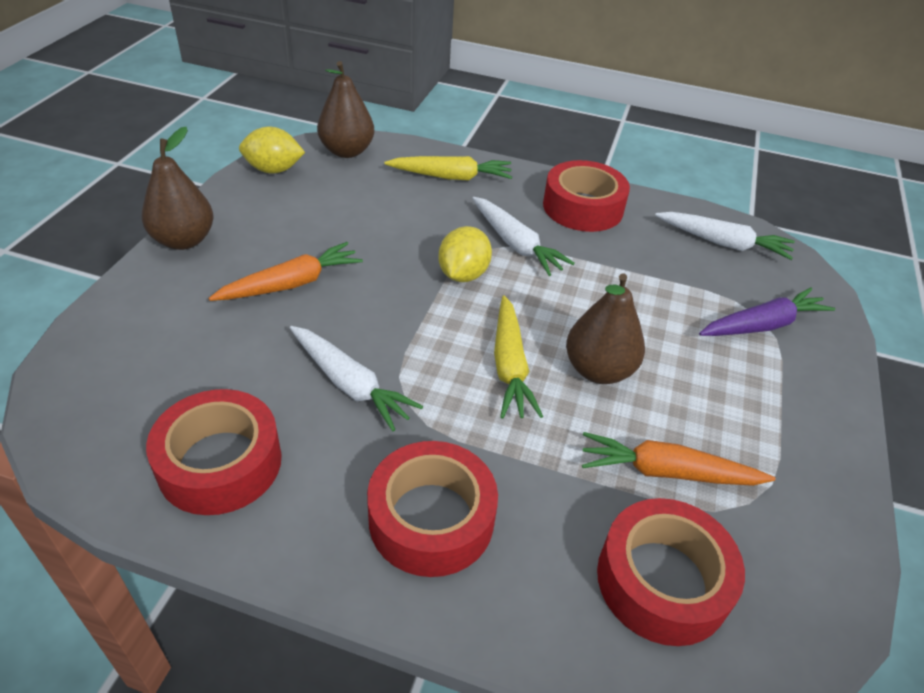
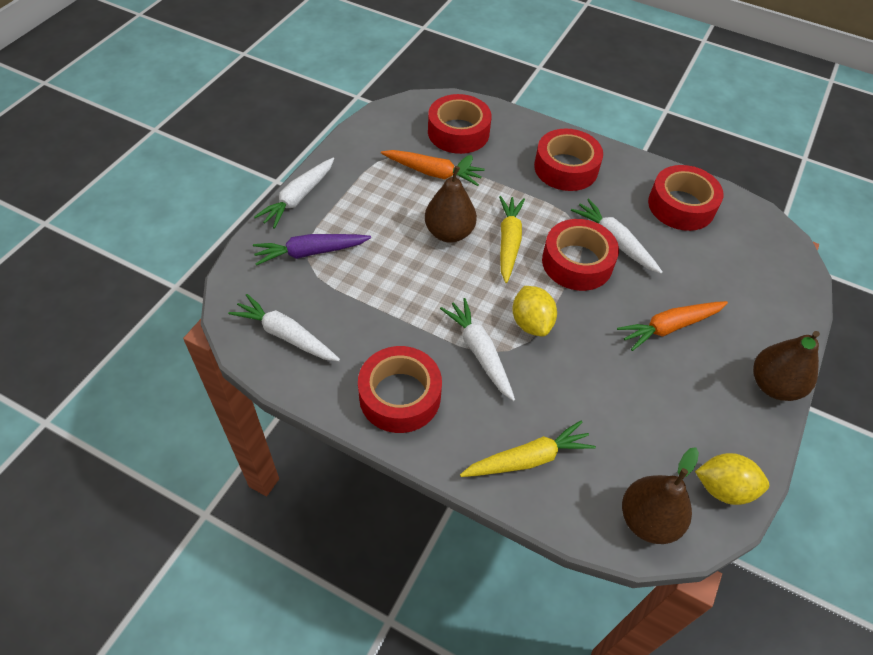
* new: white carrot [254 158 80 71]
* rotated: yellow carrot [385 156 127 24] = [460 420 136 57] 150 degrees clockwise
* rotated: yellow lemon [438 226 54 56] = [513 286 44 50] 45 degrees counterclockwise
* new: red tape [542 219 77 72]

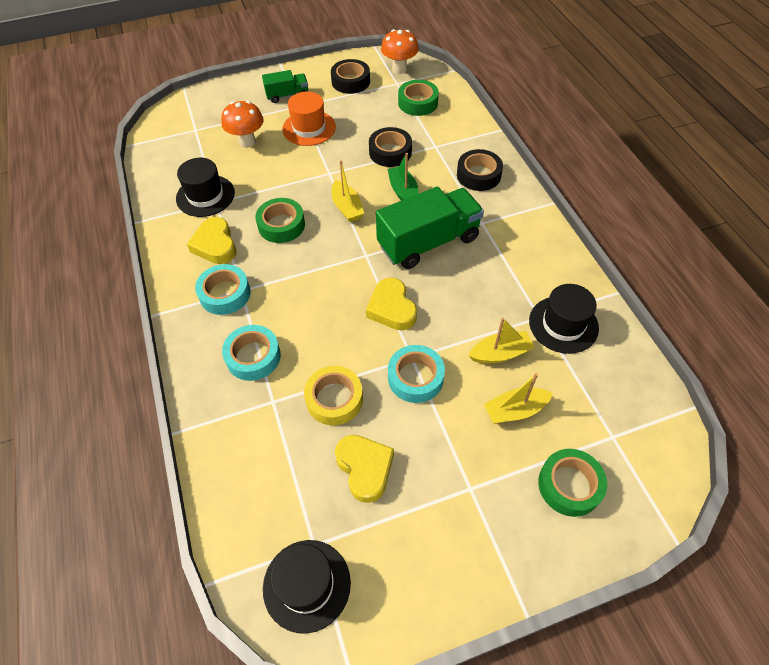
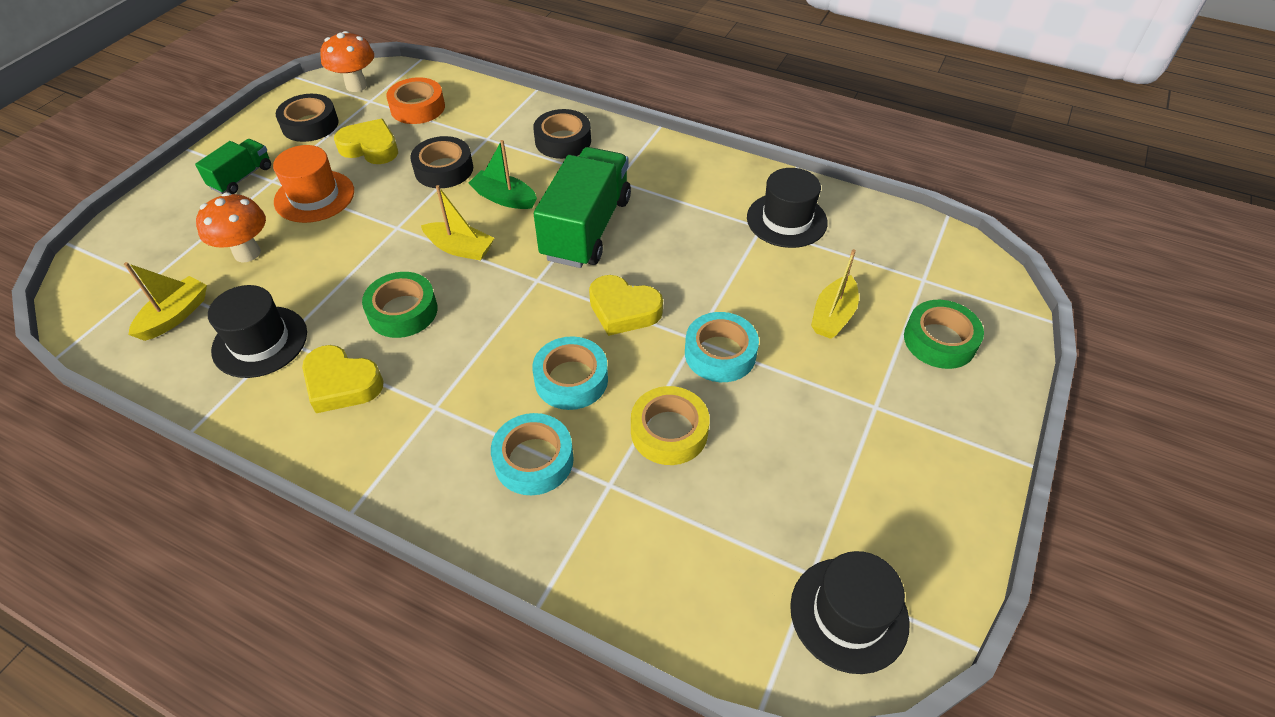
* shifted: yellow boat [468 318 67 45] to [124 262 83 79]
* shifted: yellow heart [335 435 59 68] to [334 119 64 45]
* repainted: green tape [398 80 41 36] to orange tape [386 77 59 47]
* shifted: turquoise tape [195 264 56 51] to [532 336 76 74]

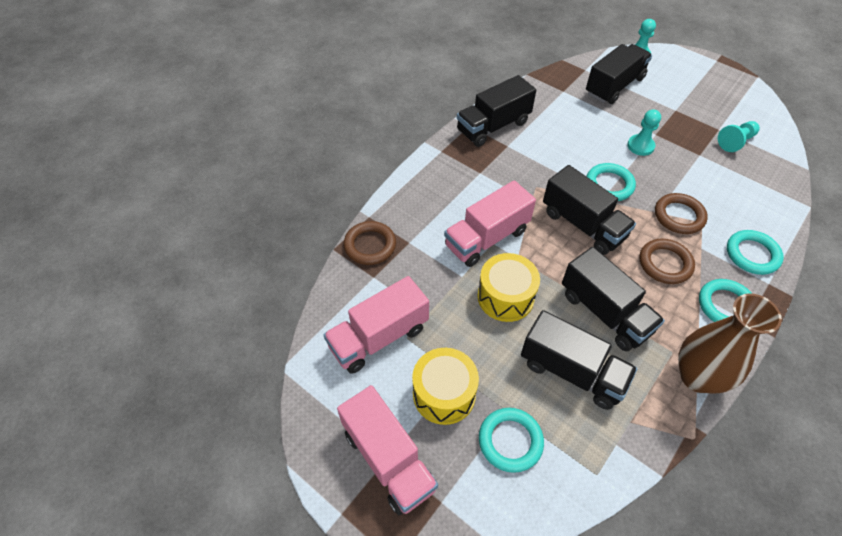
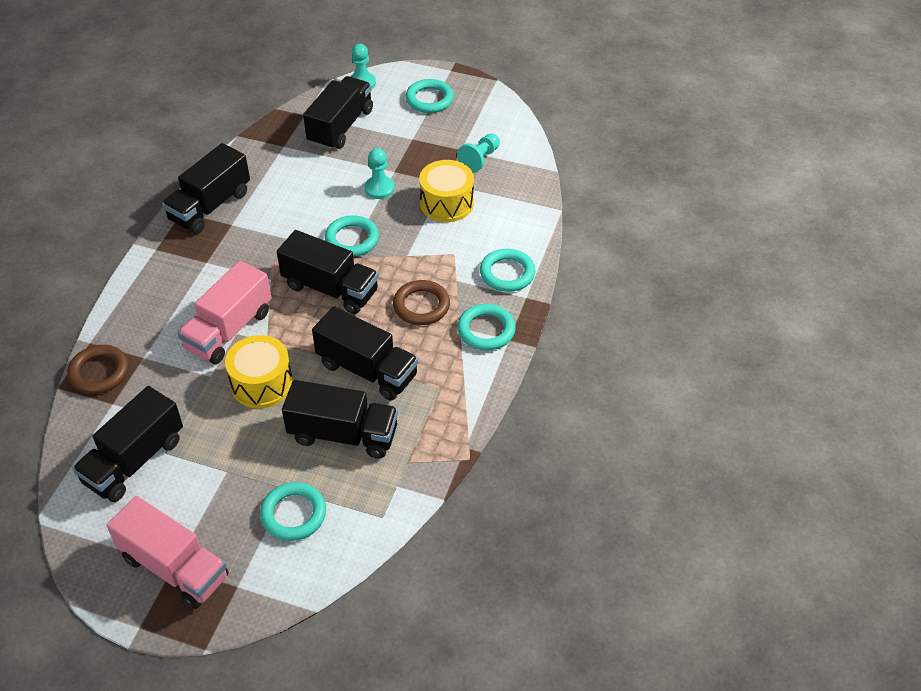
* repainted: pink truck [323 276 106 98] to black truck [72 386 111 116]
* new: turquoise ring [406 79 48 34]
* shifted: yellow drum [412 348 67 77] to [419 160 55 62]
* gone: brown ring [655 193 53 41]
* gone: brown vase [678 293 104 101]

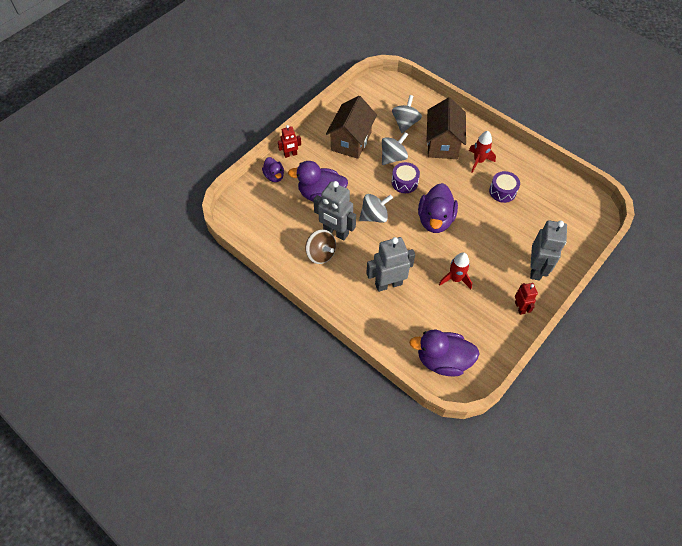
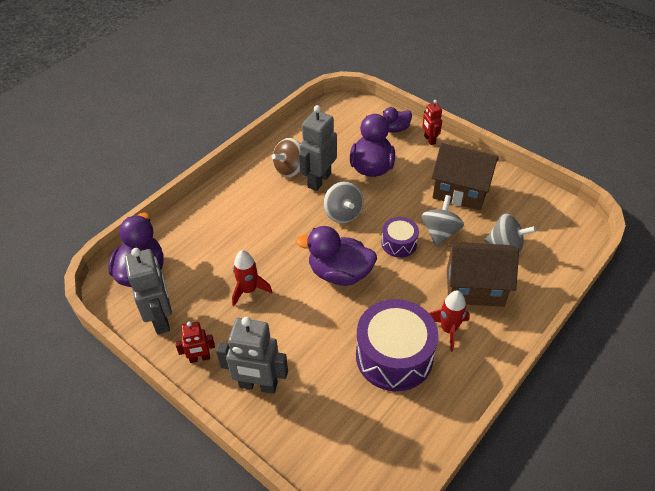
* shifted: grey robot [366 237 49 55] to [125 248 47 86]
* scaled: purple drum [489 171 31 32] = [356 299 82 92] x1.91
* rotated: grey spinning top [382 132 26 33] = [421 195 43 52] 120 degrees counterclockwise

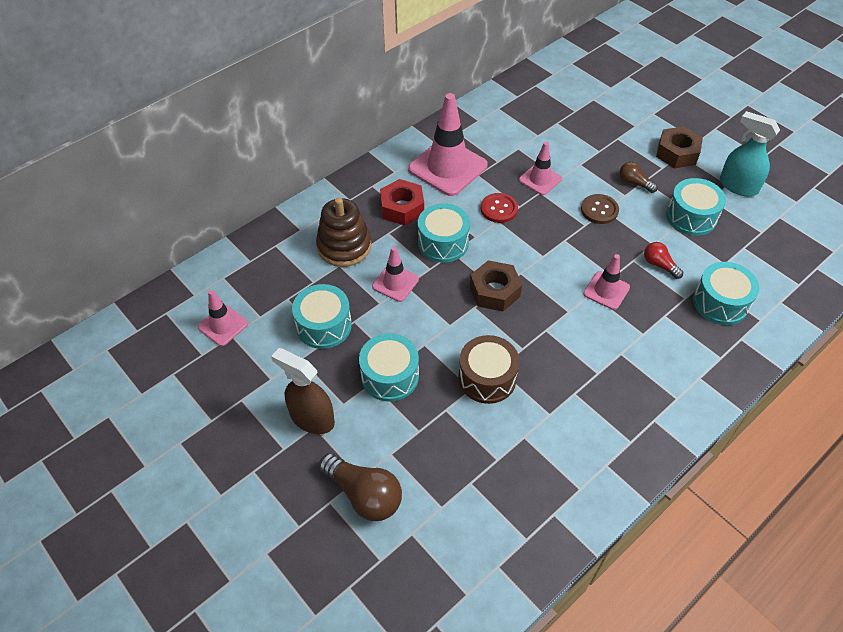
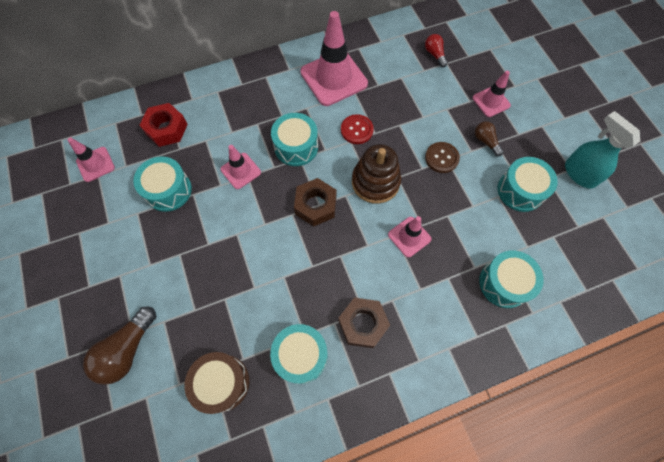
* rotated: brown light bulb [319 453 83 68] = [83 306 74 79] 60 degrees clockwise
* shifted: red nut [380 179 44 47] to [139 103 49 44]
* shifted: brown drum [458 335 62 69] to [185 352 64 62]
* shifted: turquoise drum [359 333 60 69] to [270 324 58 60]
* shifted: brown nut [656 126 47 42] to [338 298 52 50]
* shifted: brown stacking toy [316 198 55 69] to [352 144 49 60]
* shifted: red light bulb [644 242 39 37] to [425 34 23 34]
* shifted: pink traffic cone [519 142 43 53] to [472 70 39 47]
* gone: brown spray bottle [271 348 64 86]

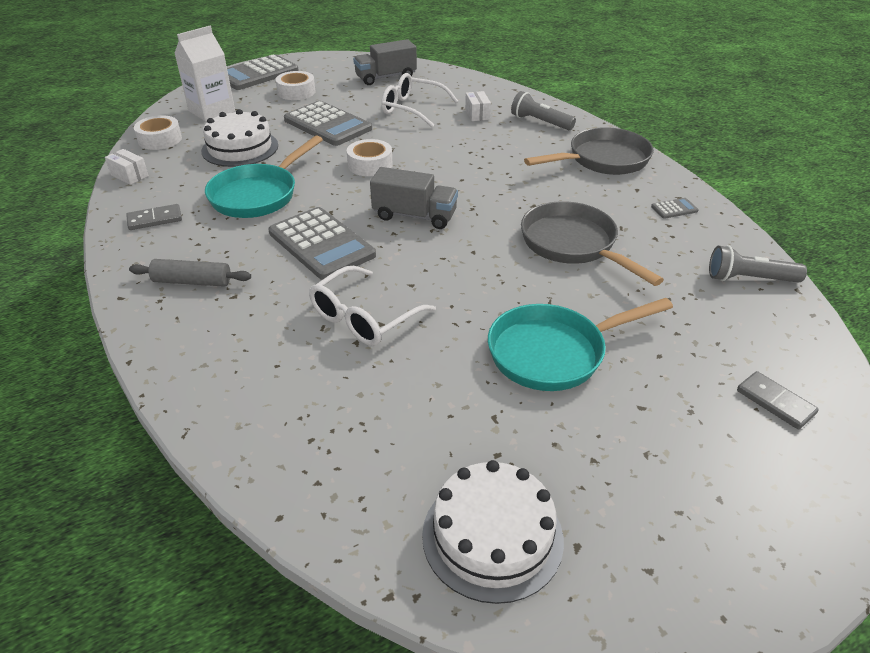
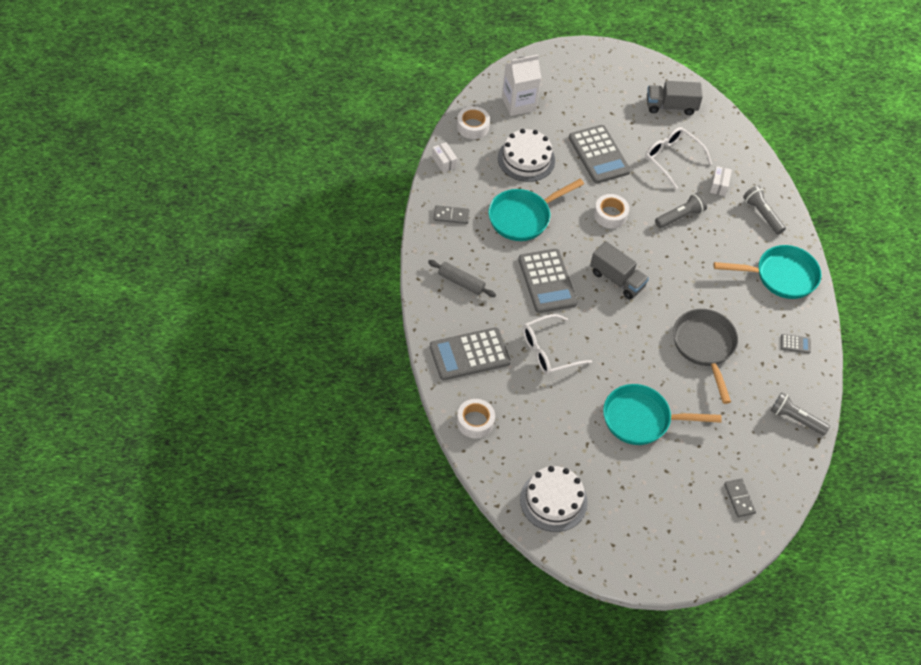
* shifted: grey calculator [227 54 72 36] to [430 327 81 53]
* shifted: white tape [275 71 41 29] to [457 399 38 40]
* new: grey flashlight [655 192 52 36]
* repainted: grey pan [524 127 130 48] to turquoise pan [714 245 108 54]

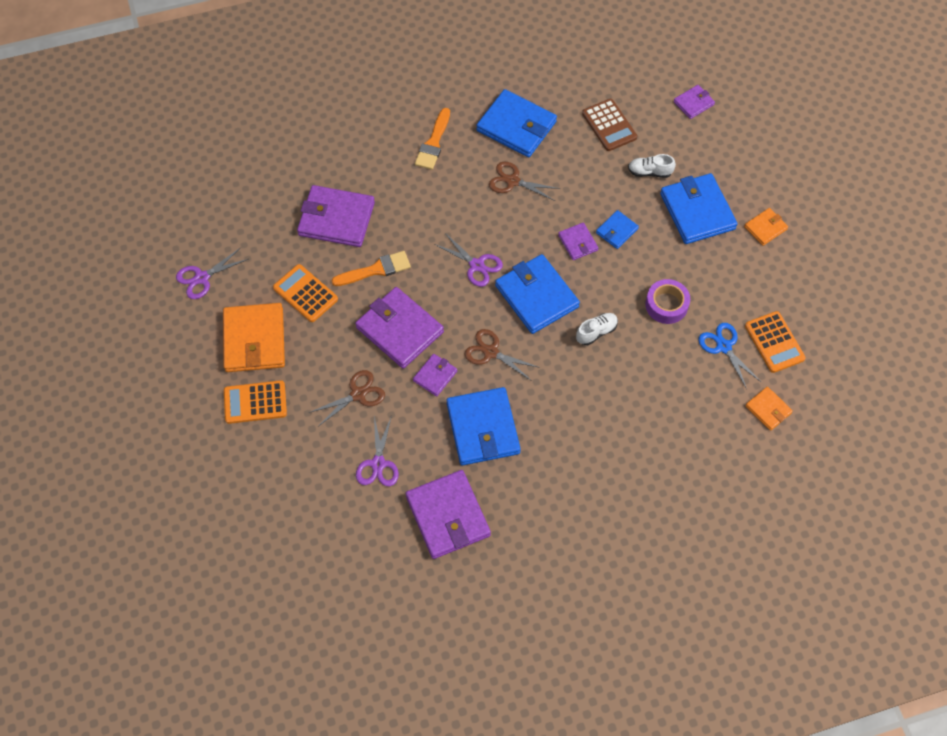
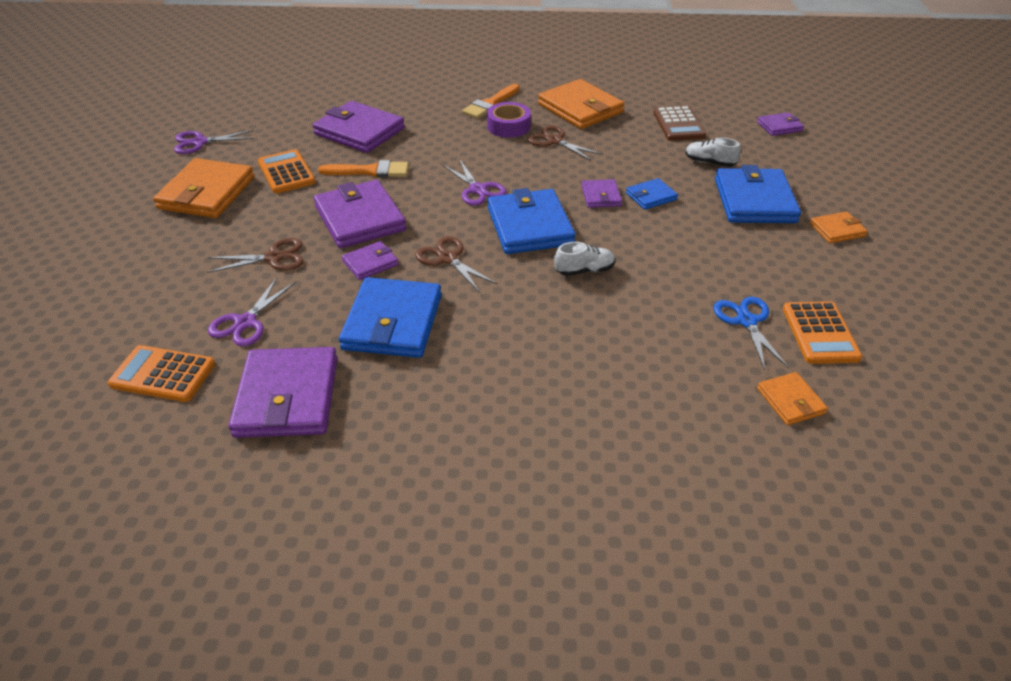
* shifted: orange calculator [224 380 63 44] to [108 345 107 57]
* shifted: purple tape [645 279 45 45] to [487 102 44 36]
* repainted: blue wallet [476 89 81 68] to orange wallet [538 79 86 50]

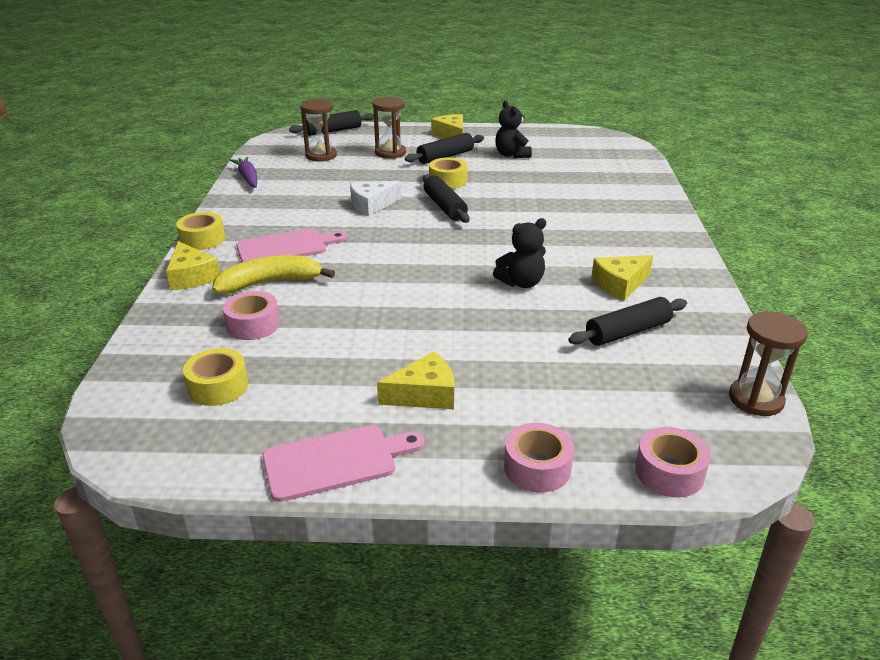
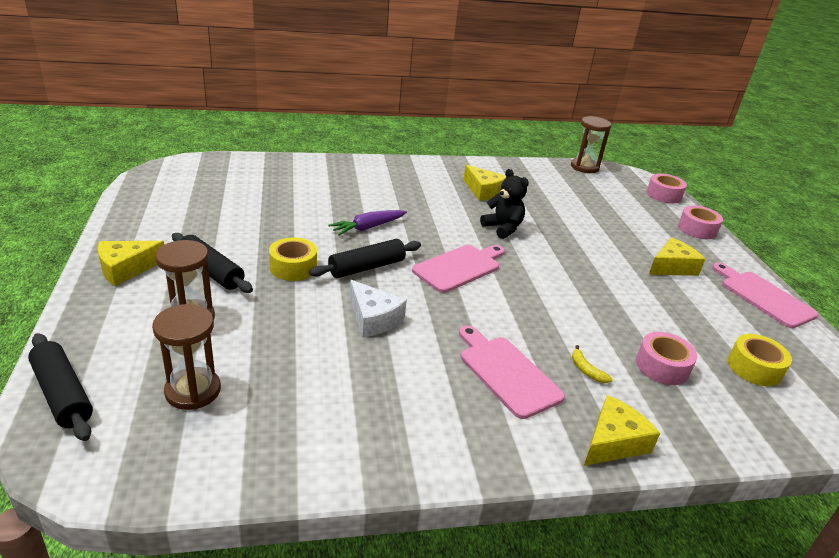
* shifted: purple carrot [230 157 27 31] to [328 210 79 26]
* new: pink cutting board [412 245 93 48]
* scaled: yellow banana [212 255 123 39] = [572 345 41 38] x0.42
* rotated: yellow cheese [377 351 77 58] = [649 237 56 39] 90 degrees clockwise
* gone: yellow tape [176 212 49 38]
* gone: black teddy bear [495 101 37 57]
* gone: black rolling pin [568 297 119 49]

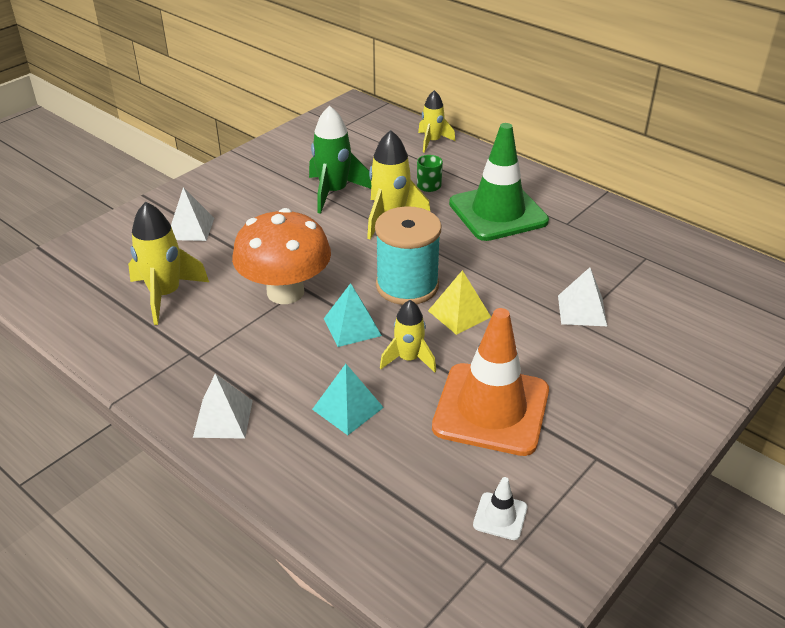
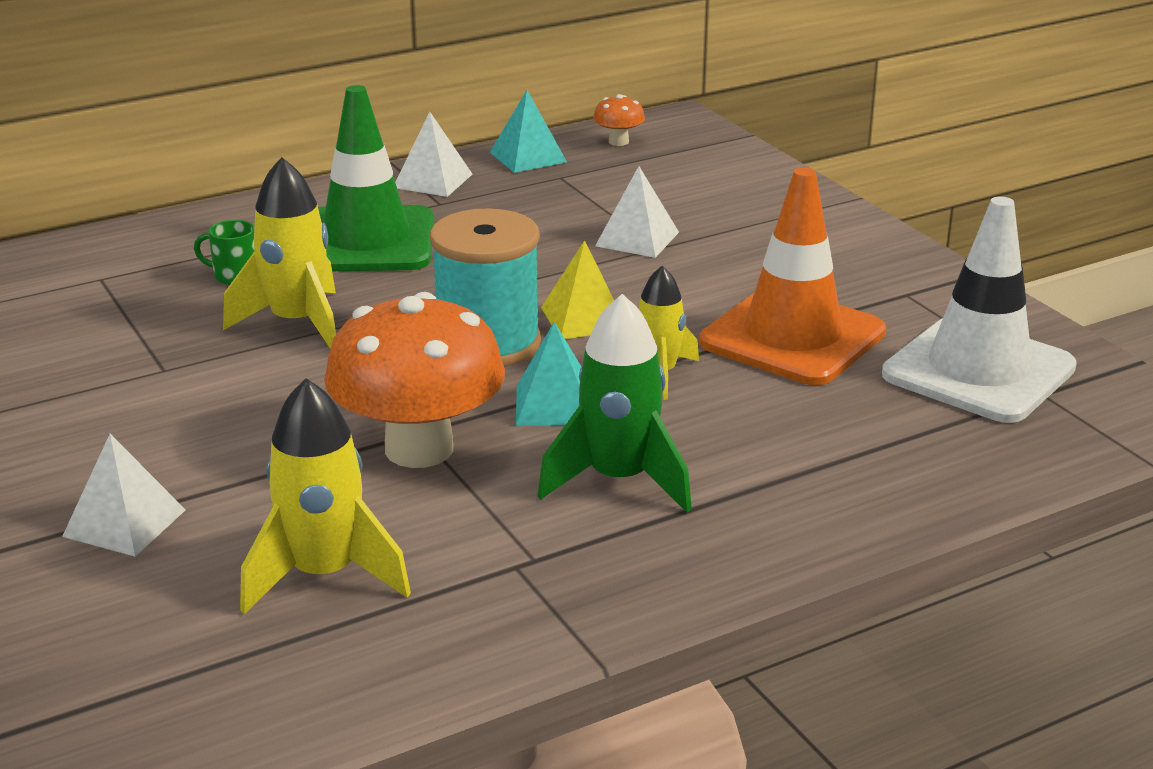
* shifted: white pyramid [193 374 60 65] to [395 112 77 85]
* shifted: turquoise pyramid [312 364 72 71] to [490 90 77 83]
* shifted: green rocket [309 106 62 108] to [538 294 154 219]
* new: orange mushroom [593 94 52 52]
* scaled: white traffic cone [473 477 54 63] = [882 197 195 226] x2.47
* gone: yellow rocket [418 90 37 63]

